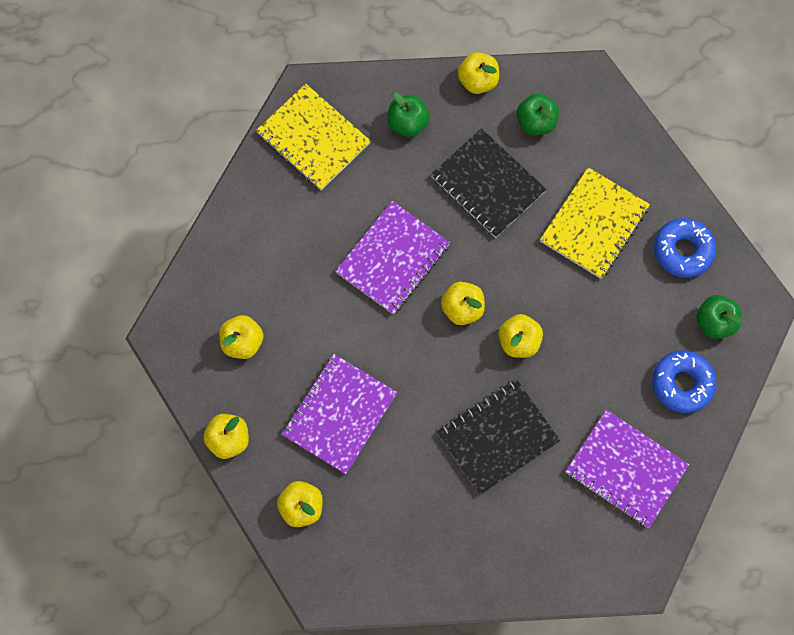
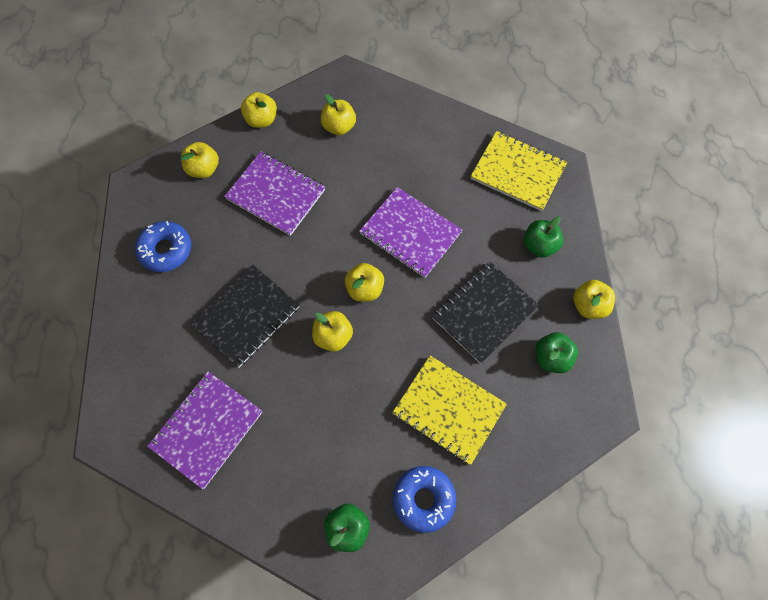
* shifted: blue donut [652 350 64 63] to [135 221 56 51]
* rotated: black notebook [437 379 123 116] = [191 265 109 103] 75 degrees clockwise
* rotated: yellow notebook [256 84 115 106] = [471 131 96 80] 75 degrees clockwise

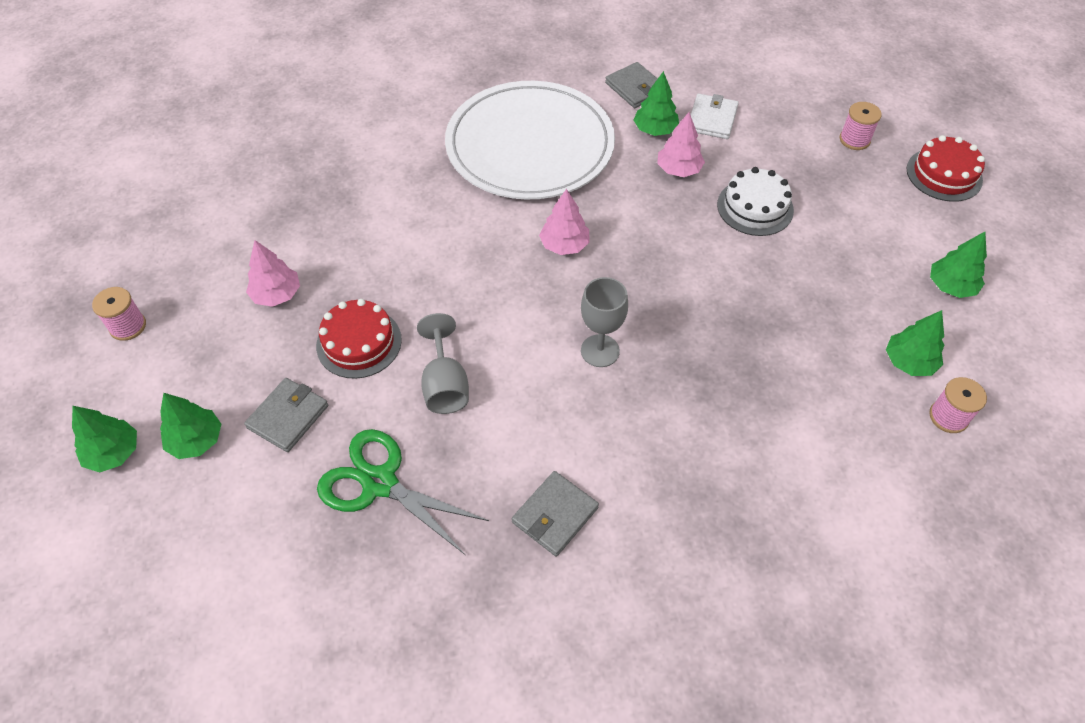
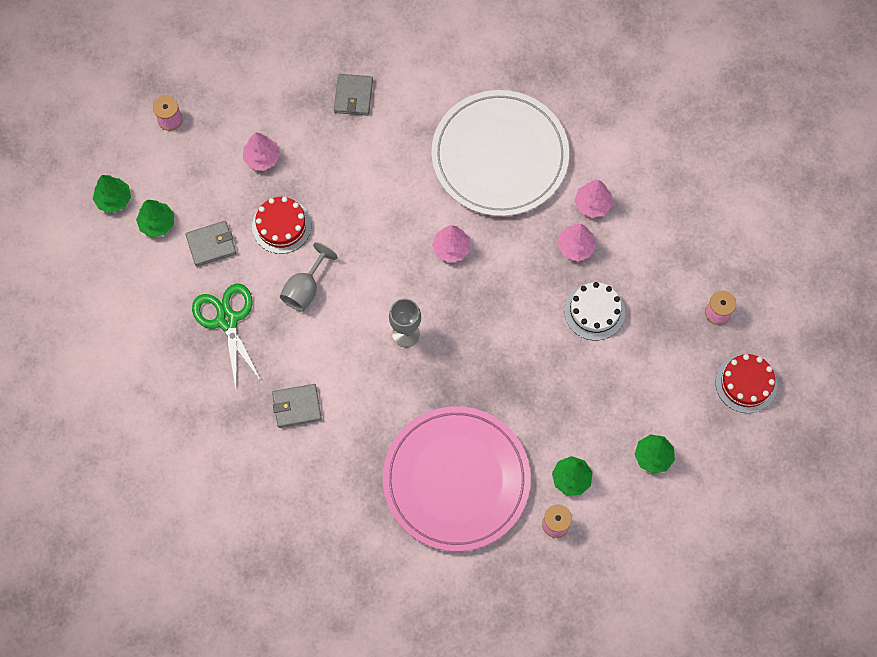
* shifted: grey wallet [605 62 52 46] to [334 74 39 42]
* new: pink plate [383 406 148 145]
* repainted: green tree [633 71 46 65] to pink tree [574 180 38 38]
* gone: white wallet [691 94 48 45]

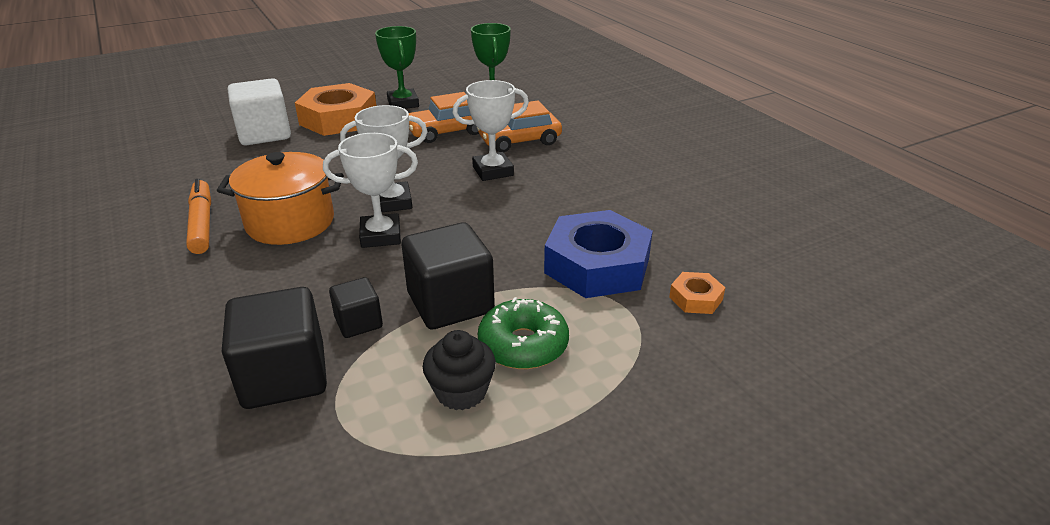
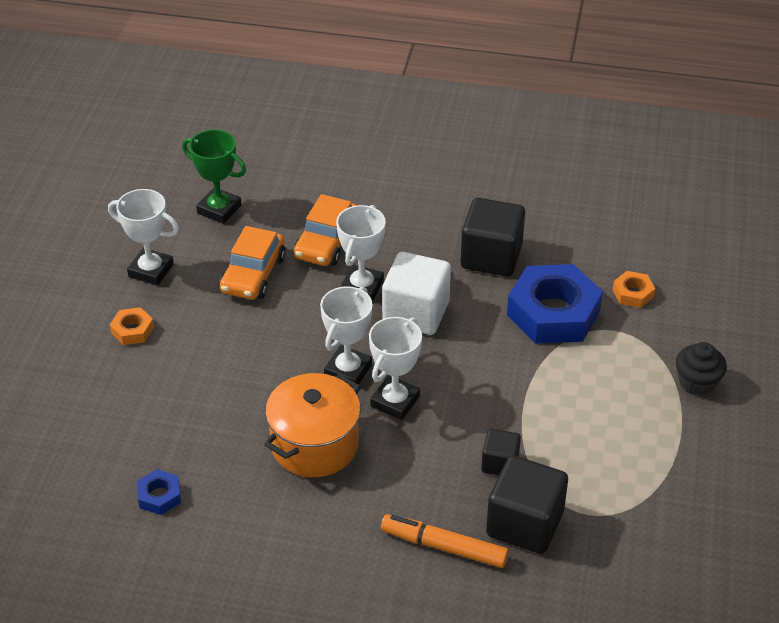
* repainted: green trophy [375 26 44 83] to white trophy [108 189 71 97]
* scaled: orange nut [295 83 81 53] = [110 307 44 38] x0.45
* new: blue nut [137 469 44 46]
* shifted: orange marker [186 179 25 75] to [381 514 128 54]
* shifted: white cube [228 78 63 68] to [382 252 69 83]
* shifted: black cube [402 223 93 107] to [460 198 65 78]
* shifted: black cupcake [423 330 73 80] to [676 342 51 54]
* gone: green donut [478 297 91 72]

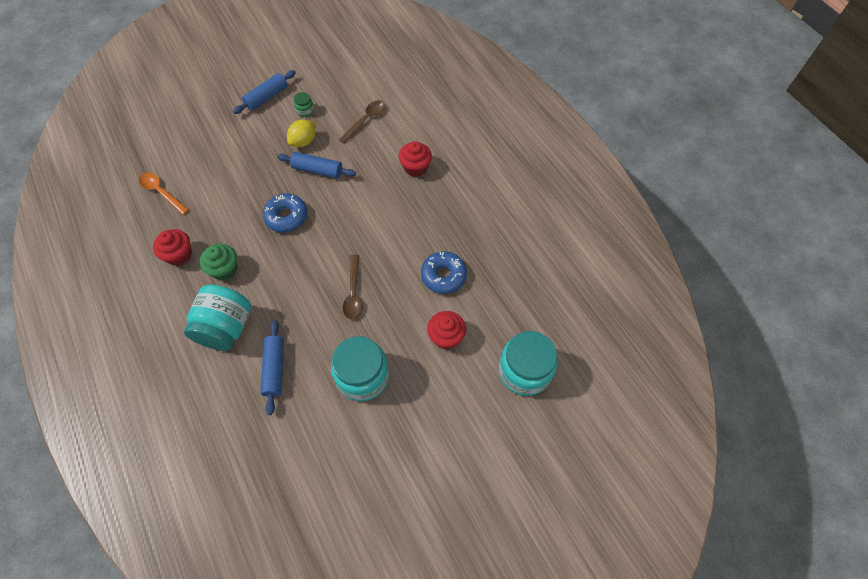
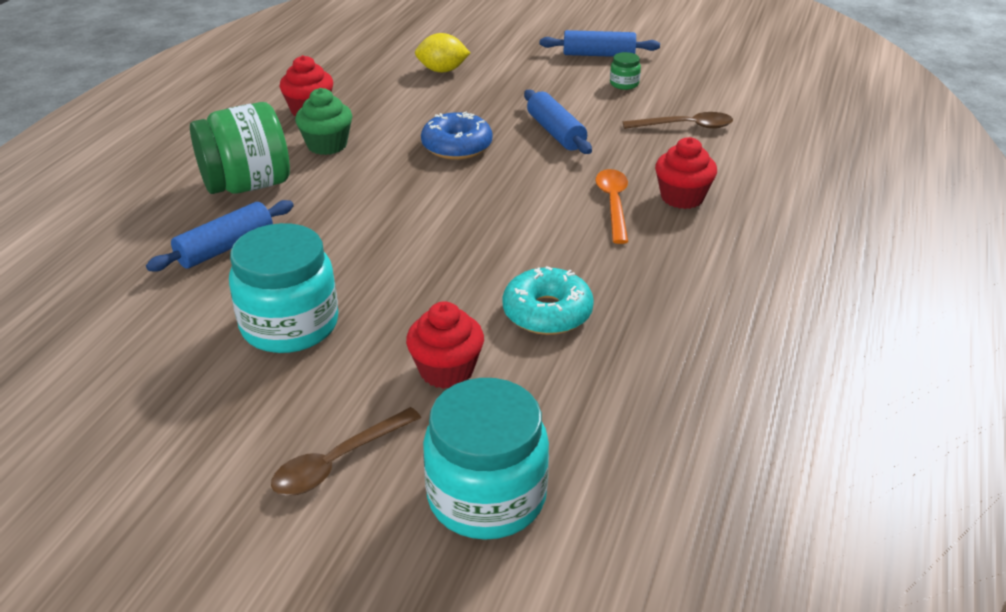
* repainted: turquoise jar [184 284 67 67] to green jar [190 102 100 92]
* shifted: brown spoon [343 255 20 65] to [271 407 150 89]
* shifted: yellow lemon [287 120 28 27] to [415 33 55 39]
* repainted: blue donut [421 251 46 43] to turquoise donut [502 266 92 69]
* shifted: orange spoon [139 172 50 43] to [596 169 32 75]

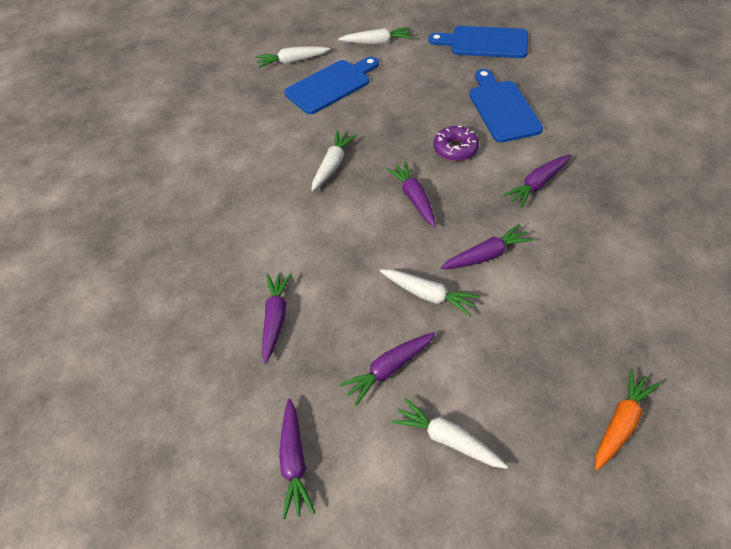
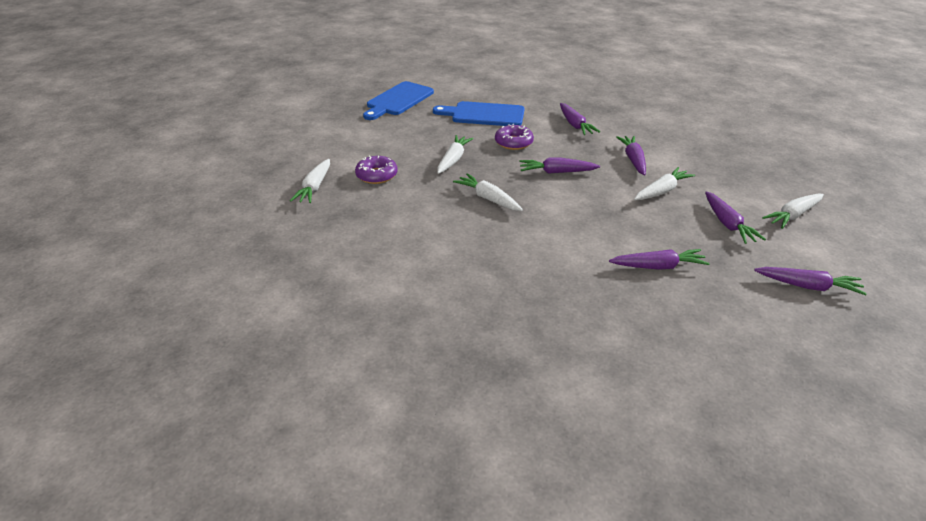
* swapped: blue cutting board [284 57 95 57] to purple donut [355 155 43 29]
* shifted: white carrot [339 27 73 17] to [437 135 37 39]
* rotated: purple carrot [262 273 30 90] = [609 249 101 21] 150 degrees clockwise
* gone: orange carrot [595 369 64 102]

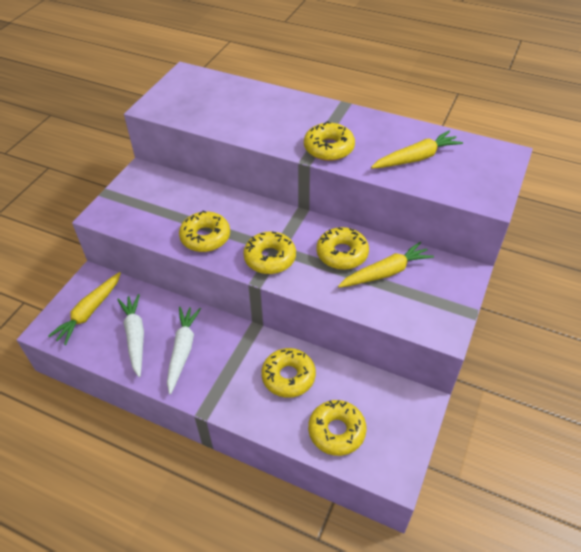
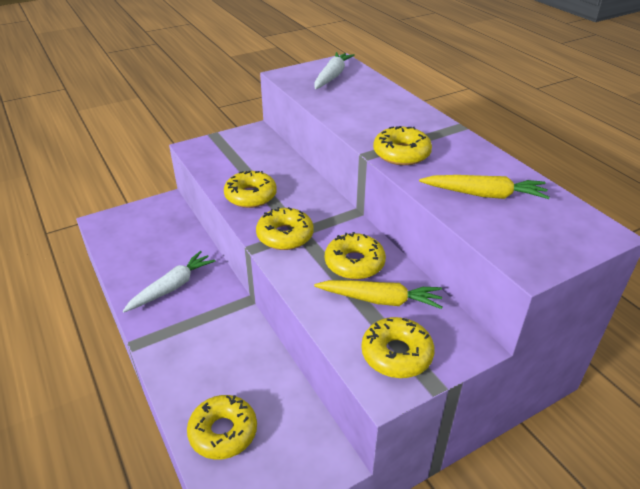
* shifted: white carrot [117 294 27 83] to [314 52 41 37]
* shifted: yellow donut [261 348 55 50] to [361 317 74 61]
* gone: yellow carrot [48 272 73 73]

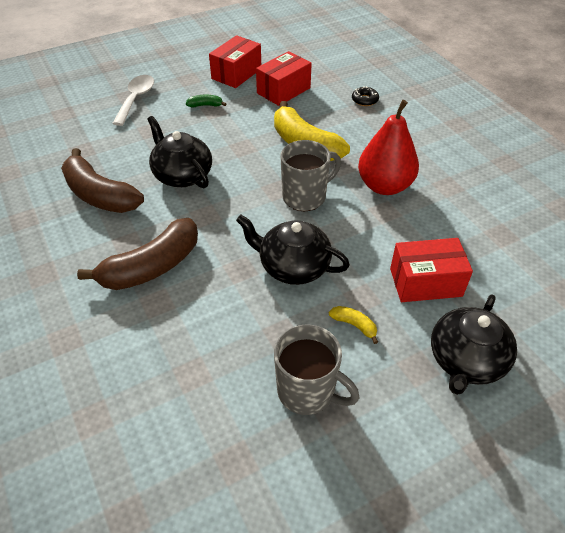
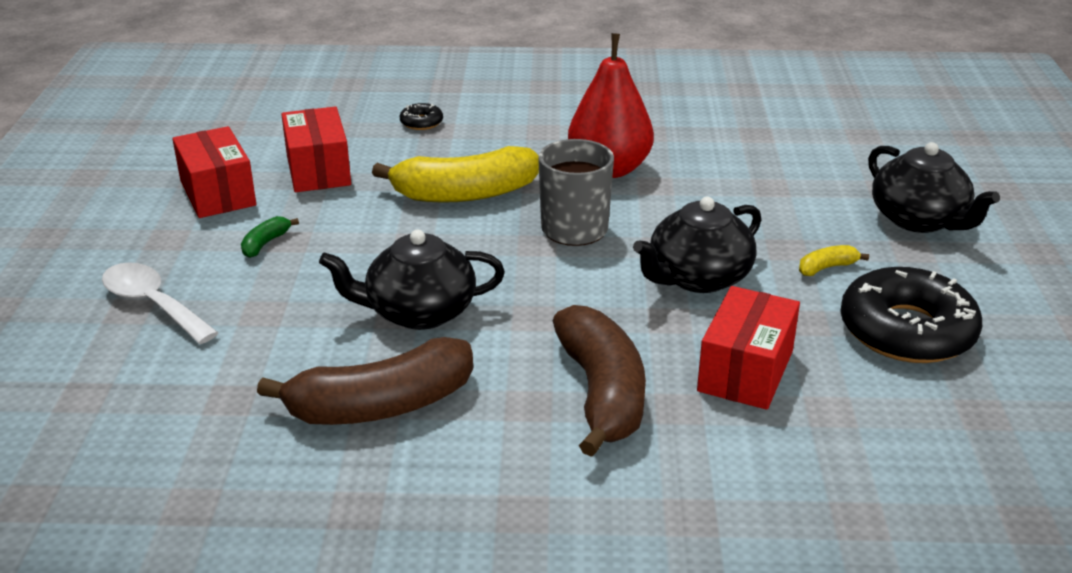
* shifted: red box [390 238 83 64] to [697 286 103 124]
* swapped: grey mug [274 325 85 90] to black donut [840 267 142 96]

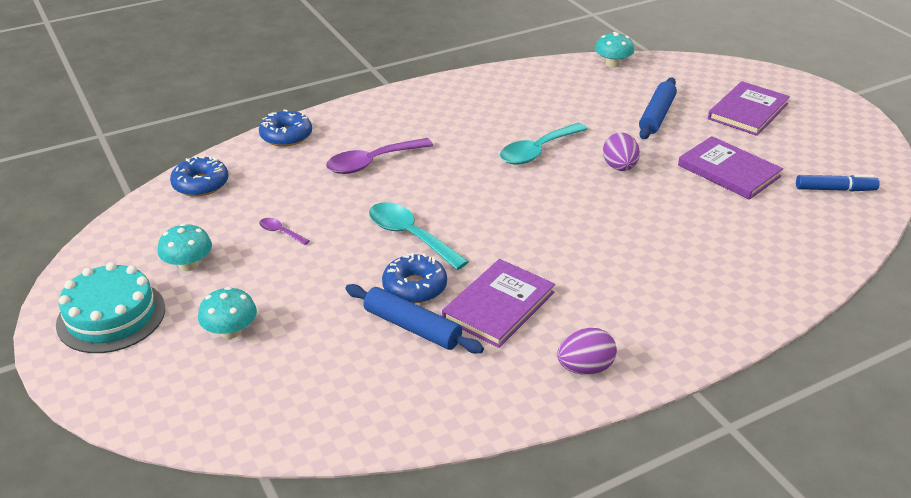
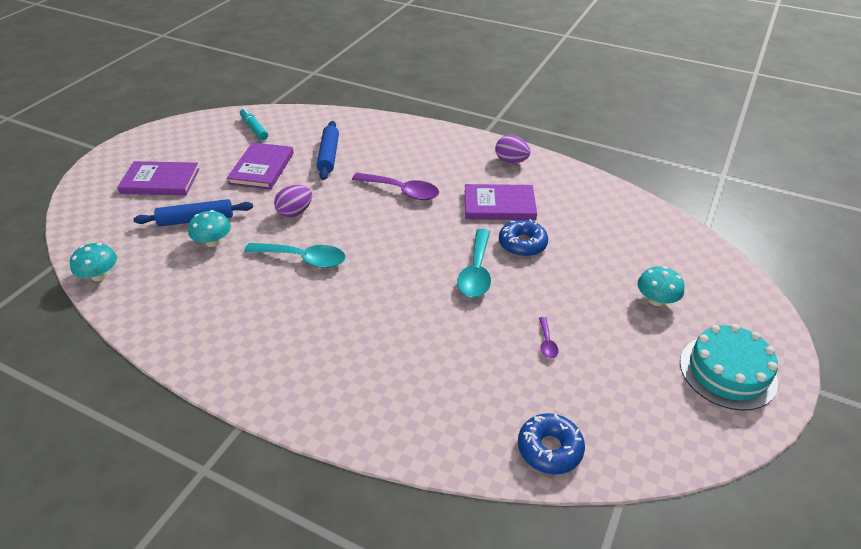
* shifted: turquoise mushroom [158 223 54 48] to [188 210 43 37]
* repainted: blue marker [796 175 84 17] to turquoise marker [240 108 28 33]
* shifted: blue rolling pin [345 284 139 69] to [317 121 22 59]
* shifted: purple spoon [326 138 107 36] to [352 173 87 27]
* gone: blue donut [259 109 53 38]

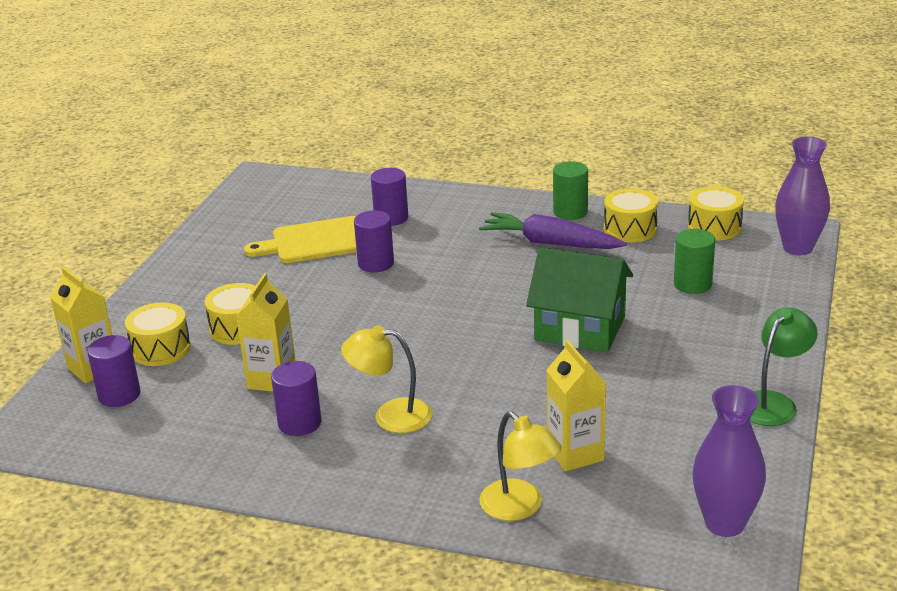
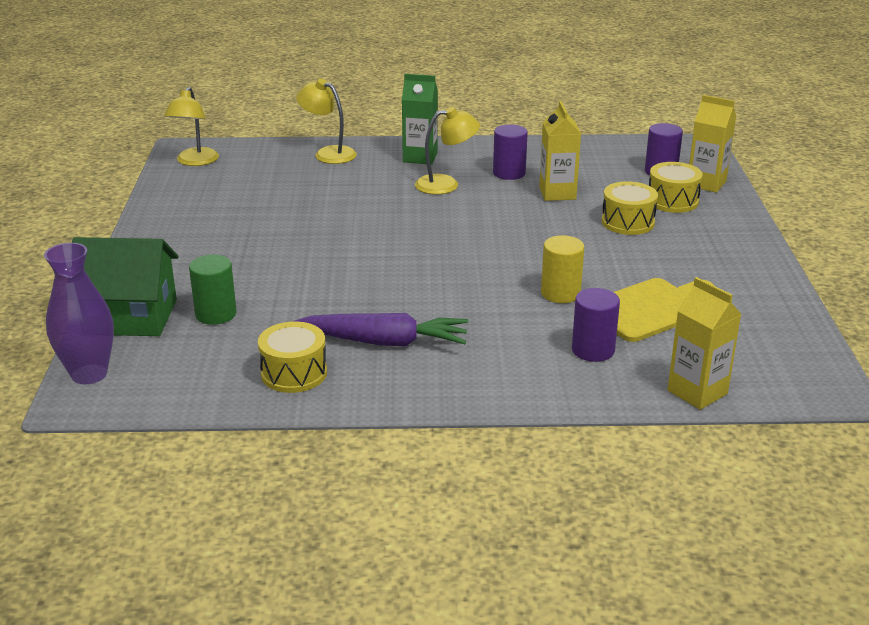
* shifted: green house [526 247 107 105] to [72 237 107 99]
* swapped: purple vase [692 385 74 152] to yellow lamp [164 87 55 79]
* new: green carton [402 74 36 91]
* repainted: purple cylinder [354 210 40 62] to yellow cylinder [541 235 44 68]
* shifted: yellow carton [546 340 60 131] to [667 277 75 133]
* gone: green cylinder [553 161 35 59]
* gone: yellow drum [688 186 56 54]
* gone: green lamp [750 307 68 119]

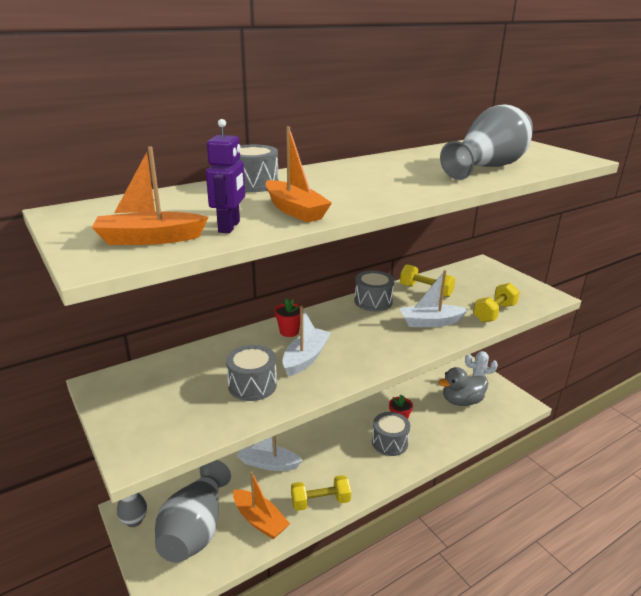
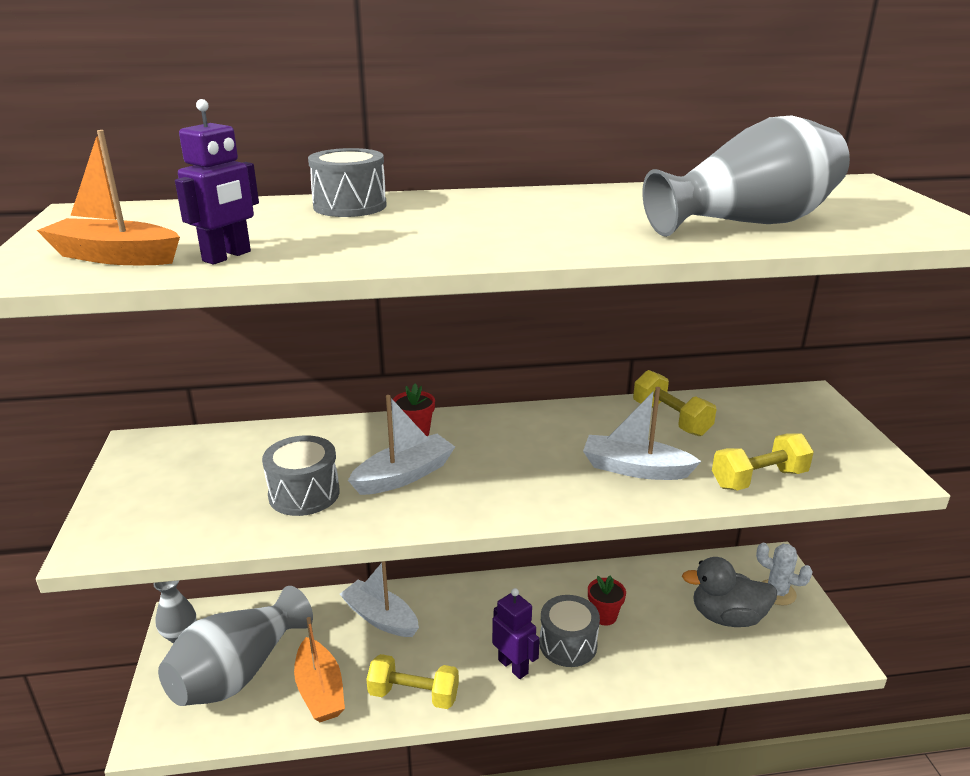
* new: purple robot [492 588 48 91]
* gone: orange boat [265 126 67 97]
* gone: grey drum [355 271 39 40]

